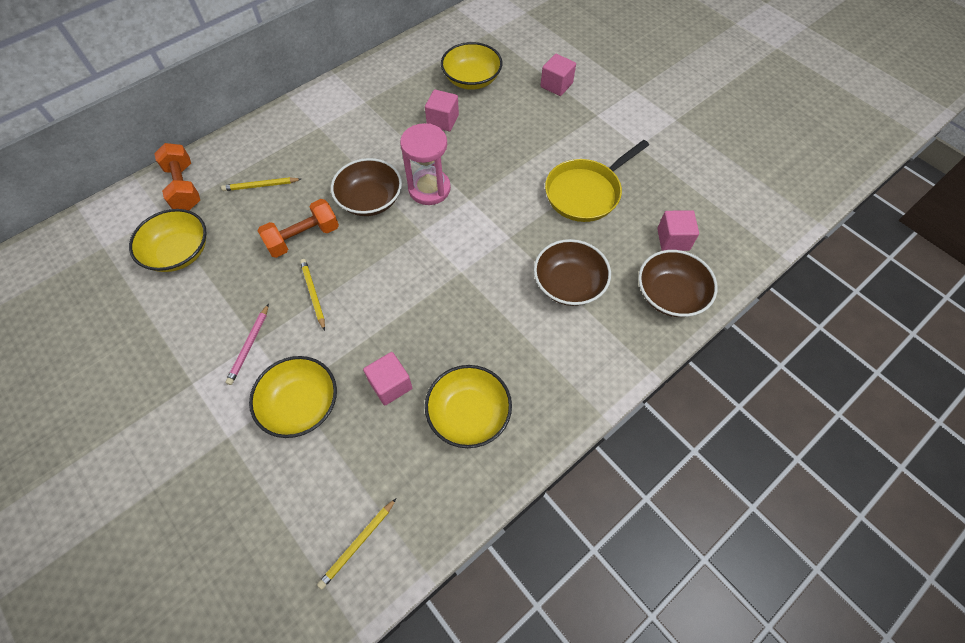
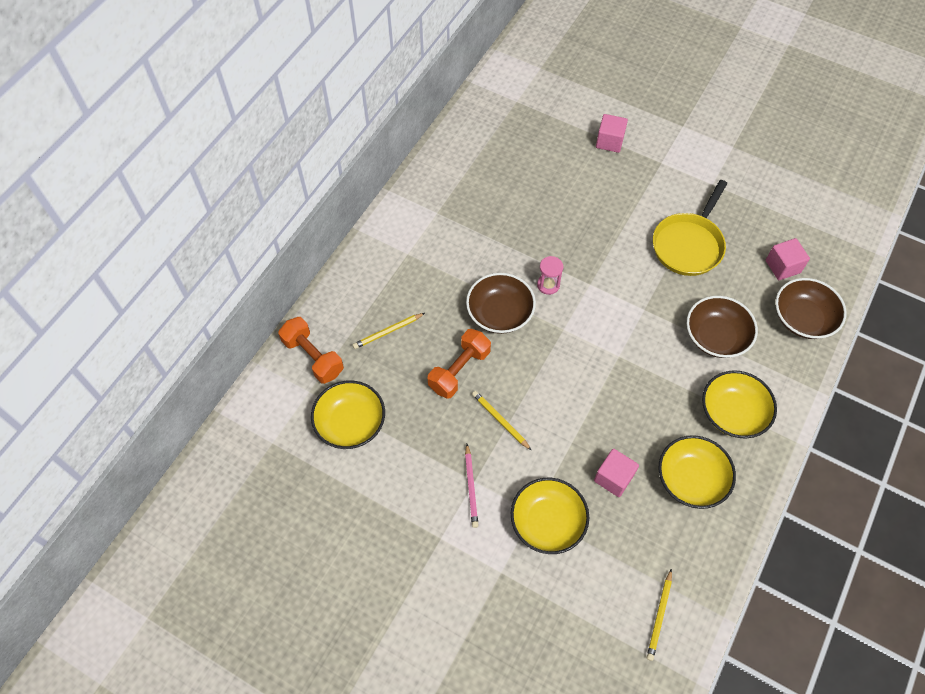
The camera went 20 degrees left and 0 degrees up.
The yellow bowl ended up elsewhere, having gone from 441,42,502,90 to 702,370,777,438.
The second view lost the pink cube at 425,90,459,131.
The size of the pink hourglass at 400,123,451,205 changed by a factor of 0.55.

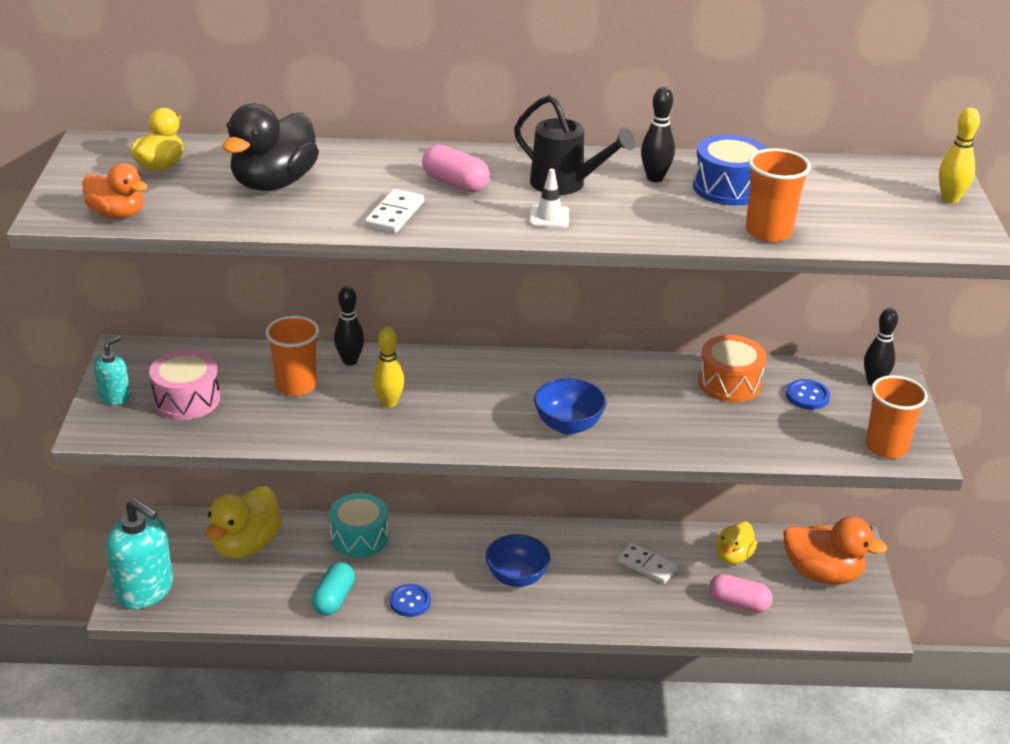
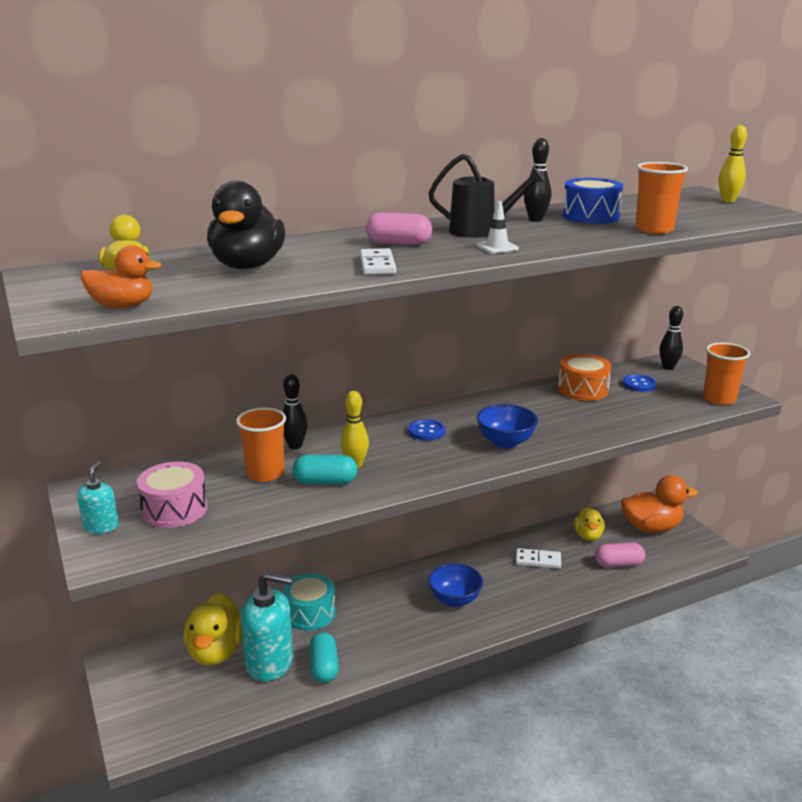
The camera went 25 degrees left and 10 degrees down.
The turquoise soap dispenser ended up elsewhere, having gone from 106,498,173,609 to 241,572,293,682.
The blue button ended up elsewhere, having gone from 390,584,431,617 to 408,419,445,441.
The second view gained the turquoise capsule at 293,455,357,485.

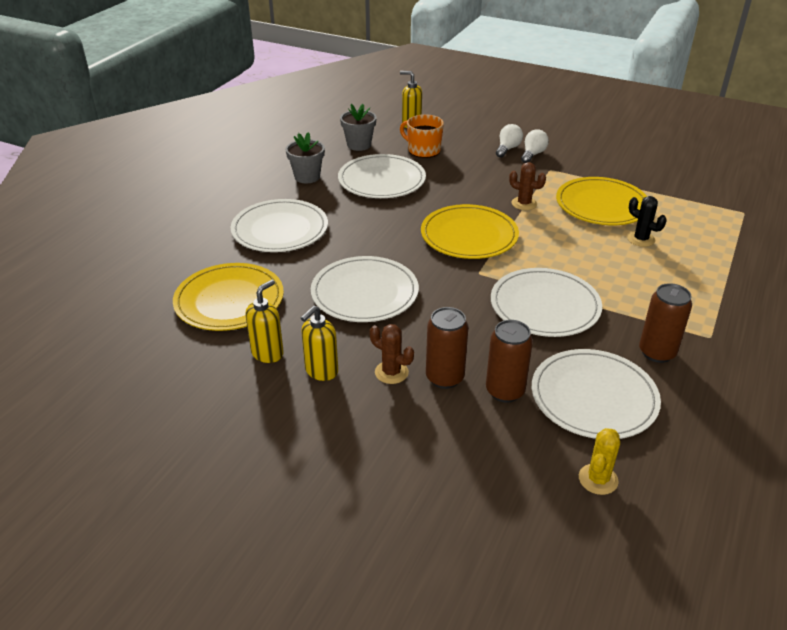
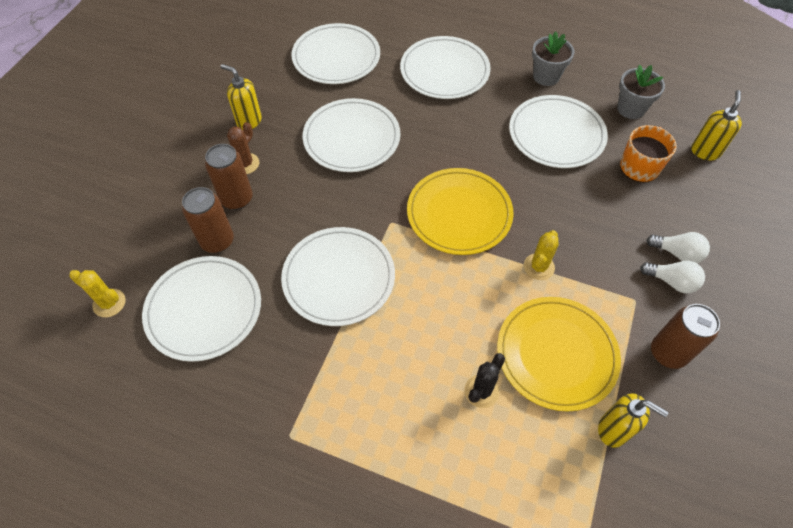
The camera went 85 degrees right and 20 degrees up.
What was the brown cactus at 509,162,546,210 turned into the yellow cactus at 524,230,559,280.
What was the yellow plate at 173,263,284,331 turned into the white plate at 291,23,380,84.
The yellow soap dispenser ended up elsewhere, having gone from 245,280,284,363 to 598,393,668,448.
The brown can ended up elsewhere, having gone from 639,283,692,363 to 651,304,720,369.

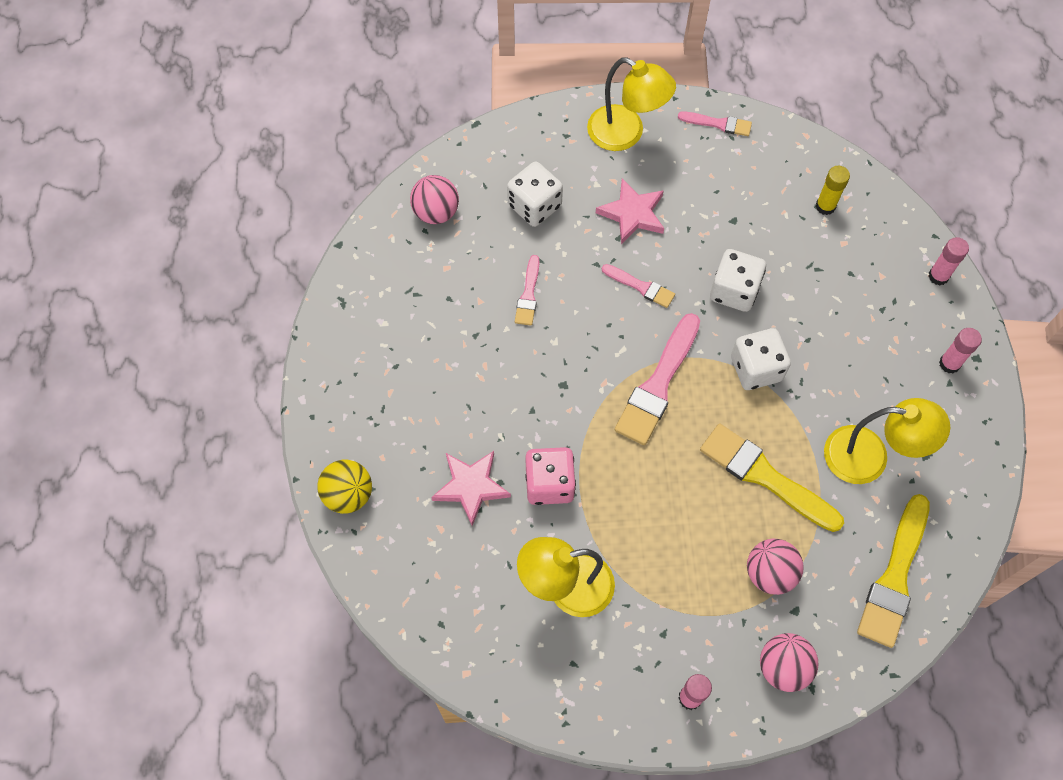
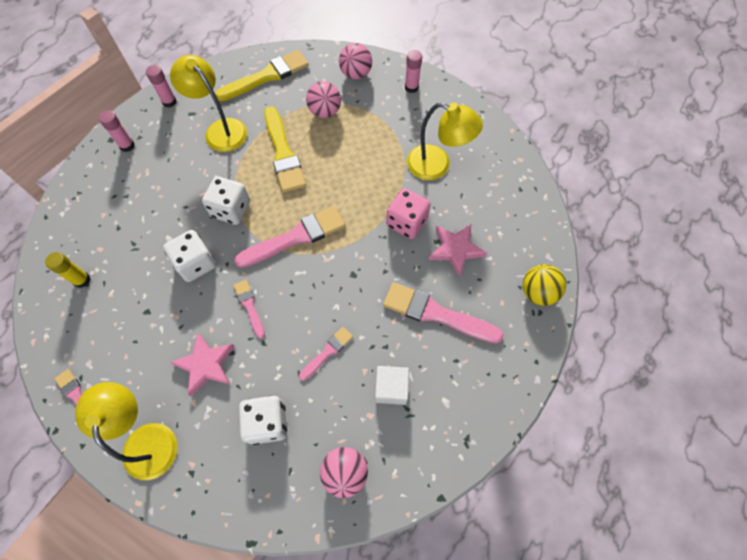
The camera went 145 degrees left and 0 degrees up.
The pink glue stick ended up elsewhere, having gone from 929,237,969,285 to 146,65,177,108.
The second view gained the pink brush at 383,282,504,343.
The second view gained the white cube at 375,366,409,405.

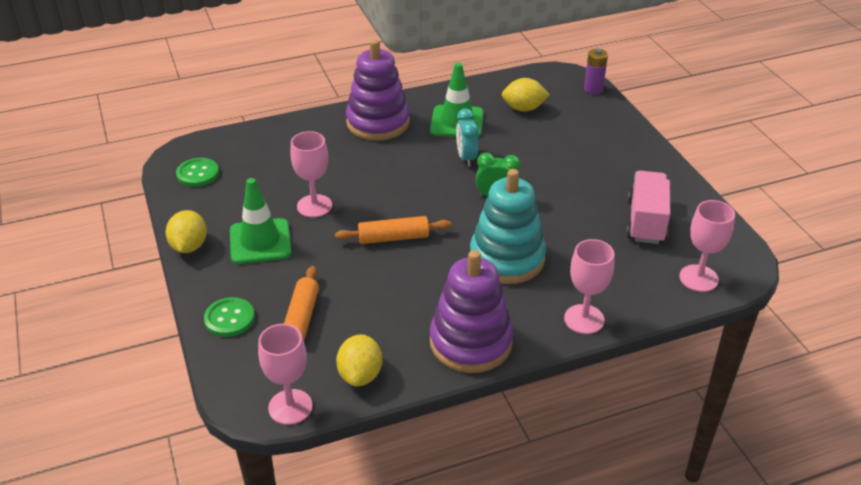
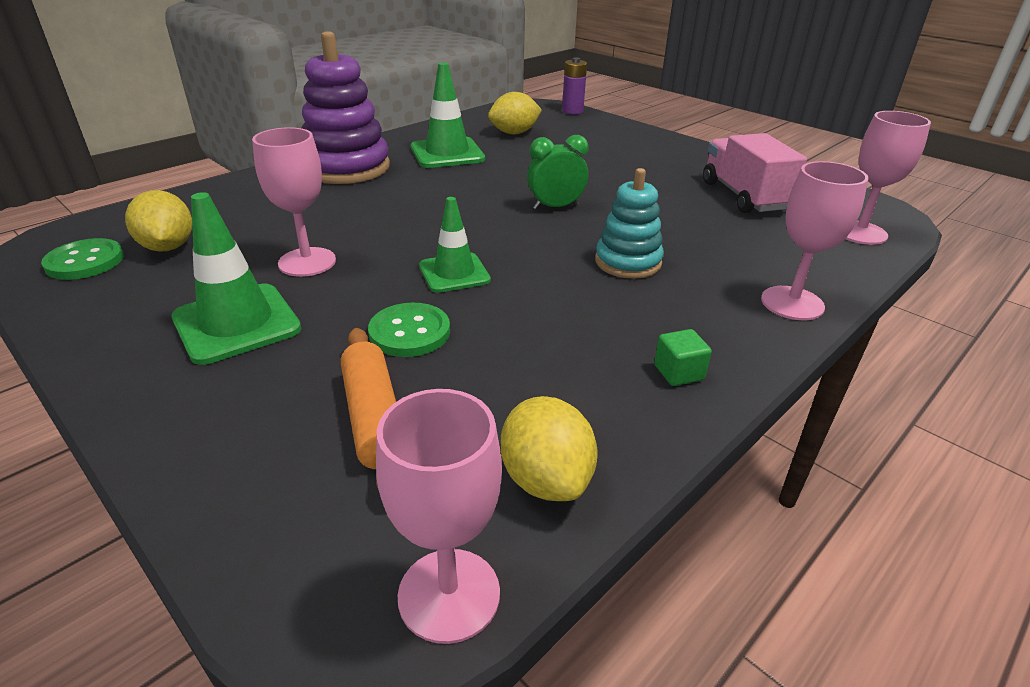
The camera went 25 degrees left and 5 degrees down.
The second view lost the turquoise clock at 456,109,479,167.
The size of the turquoise stacking toy at 470,169,546,284 changed by a factor of 0.60.
The yellow lemon ended up elsewhere, having gone from 166,210,207,253 to 125,190,192,252.
Where the orange rolling pin stood at 335,216,452,244, the green traffic cone came to stand at 419,197,491,293.
Where the purple stacking toy stood at 430,250,513,373, the green cube came to stand at 654,329,712,386.
The green button ended up elsewhere, having gone from 204,297,255,337 to 368,303,450,357.

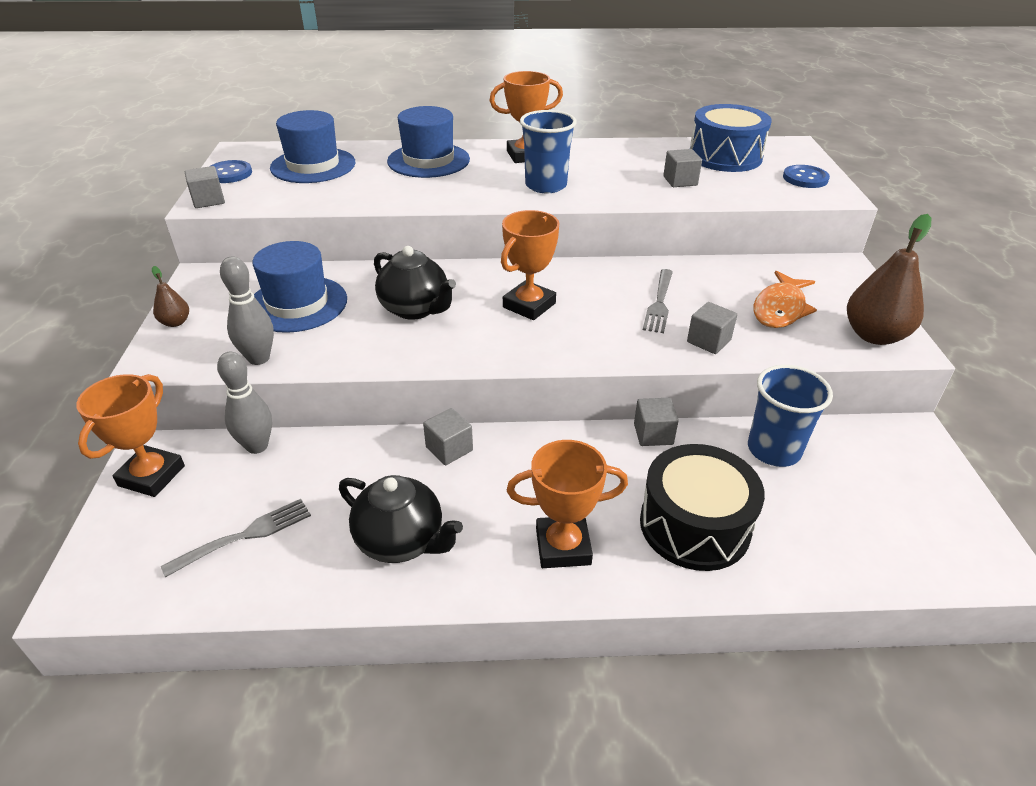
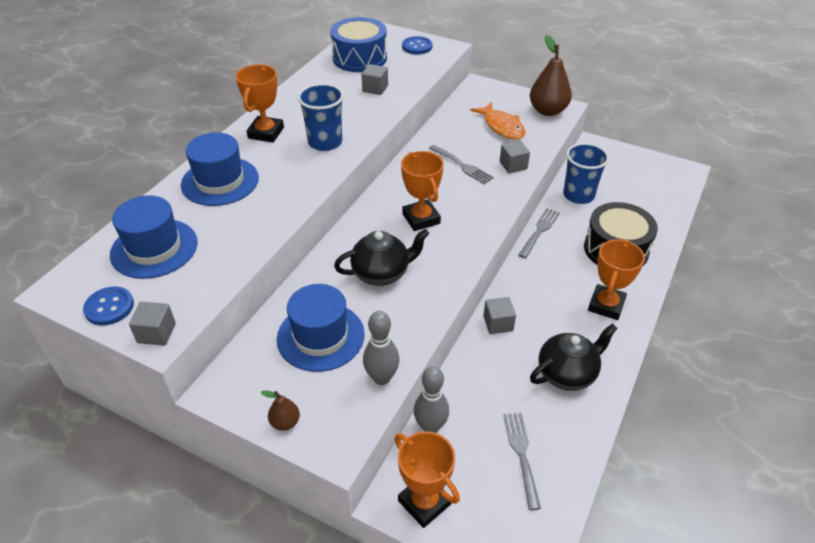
The camera went 60 degrees left and 5 degrees up.
Where the grey cube stood at 634,398,679,446, the grey fork came to stand at 518,208,560,258.

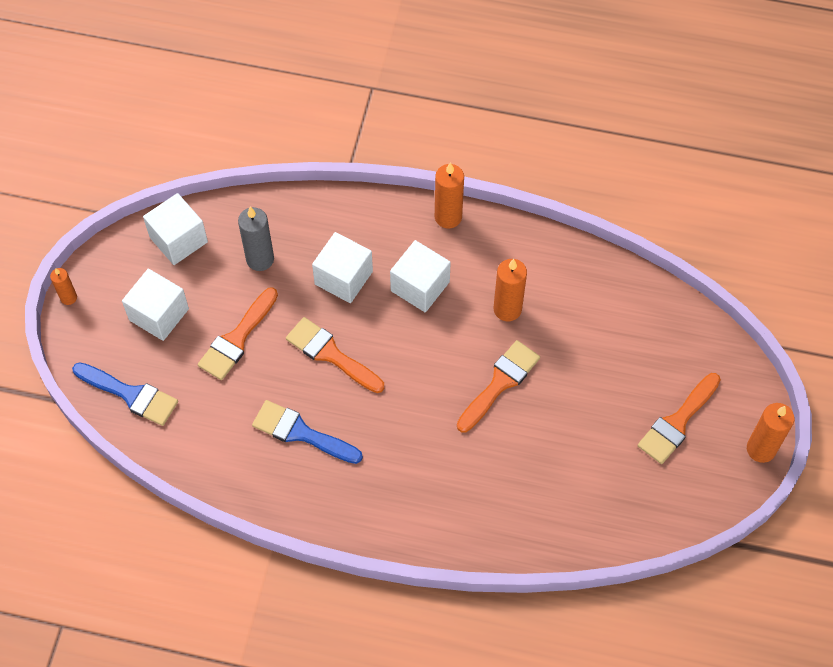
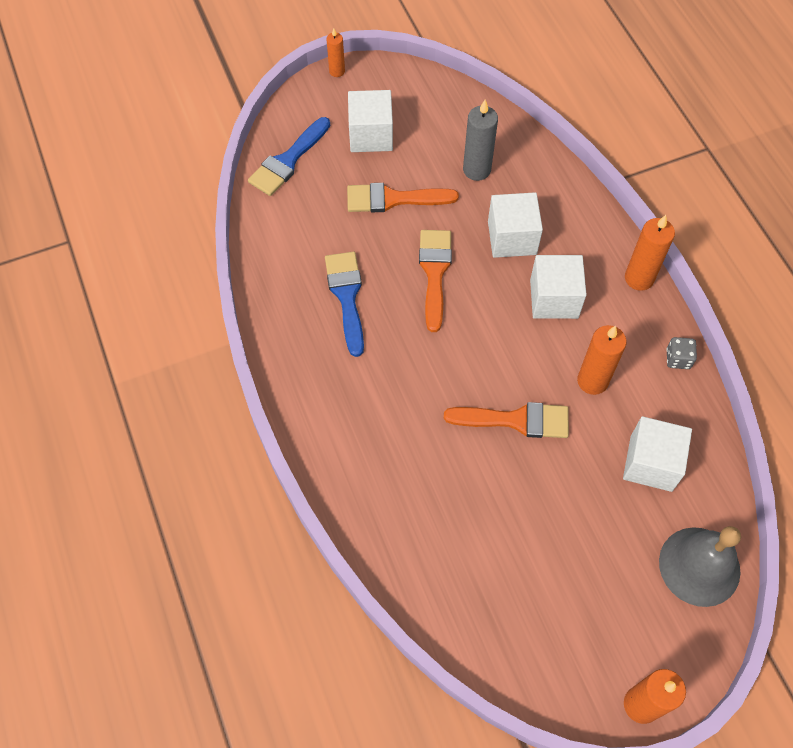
The camera went 55 degrees right and 0 degrees up.
The white cube ended up elsewhere, having gone from 143,193,208,265 to 623,416,692,492.
The blue brush at 72,362,178,426 ended up facing another way, 45 degrees clockwise from before.
The second view lost the orange brush at 638,373,721,464.
The second view gained the grey dice at 666,337,697,369.
The second view gained the grey bell at 659,526,741,607.

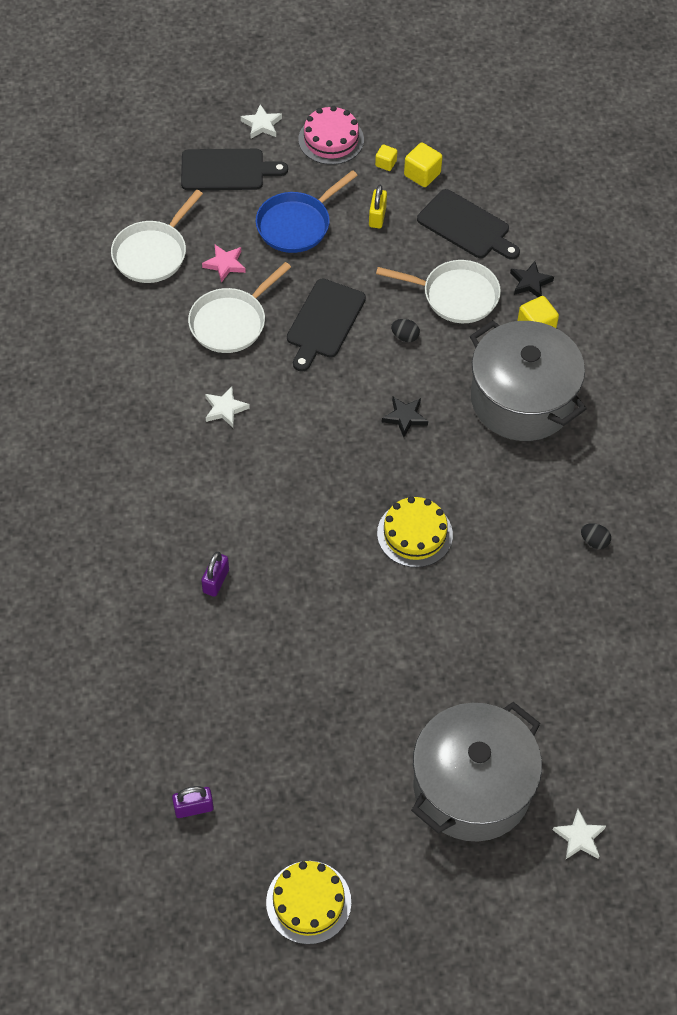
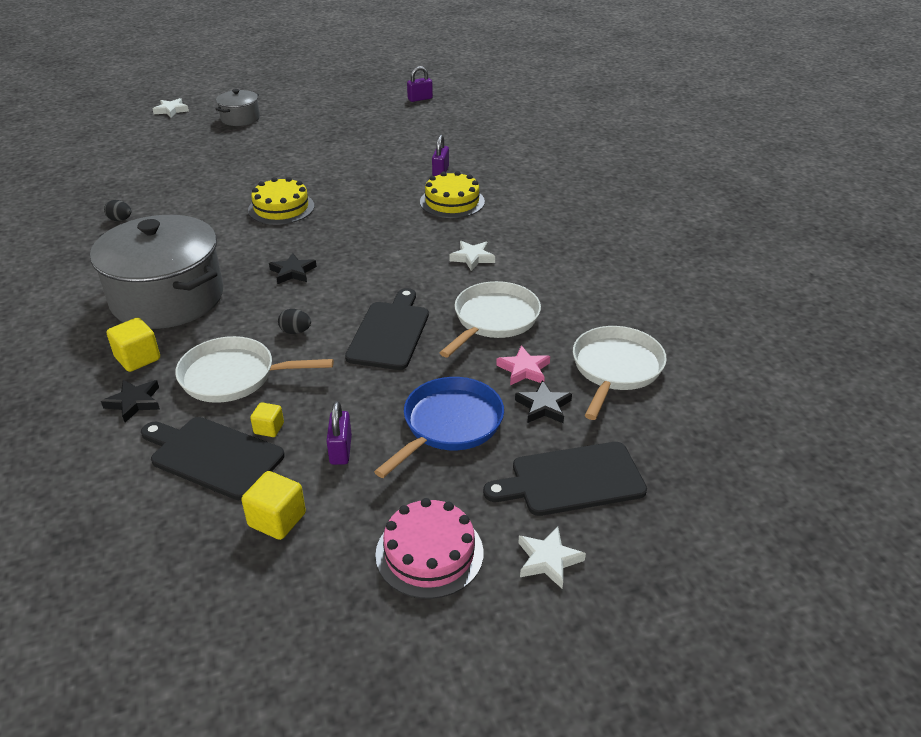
The camera went 170 degrees right and 20 degrees down.
The yellow cube ended up elsewhere, having gone from 375,144,397,171 to 250,402,284,437.
What was the yellow padlock at 369,185,387,228 turned into the purple padlock at 326,401,352,465.
The size of the grey pot at 411,702,542,841 changed by a factor of 0.49.
The yellow cake ended up elsewhere, having gone from 266,861,351,944 to 420,171,485,218.
The second view gained the black star at 515,380,572,423.

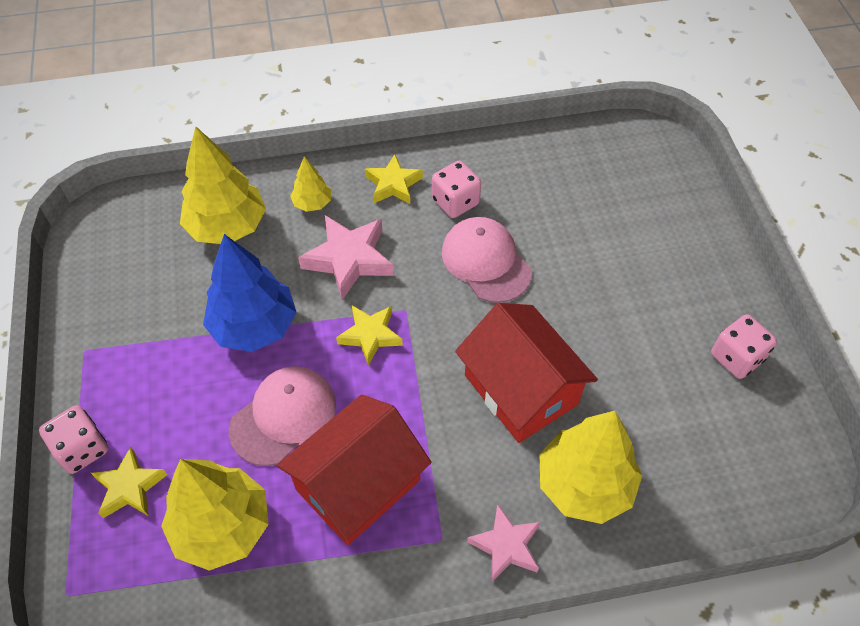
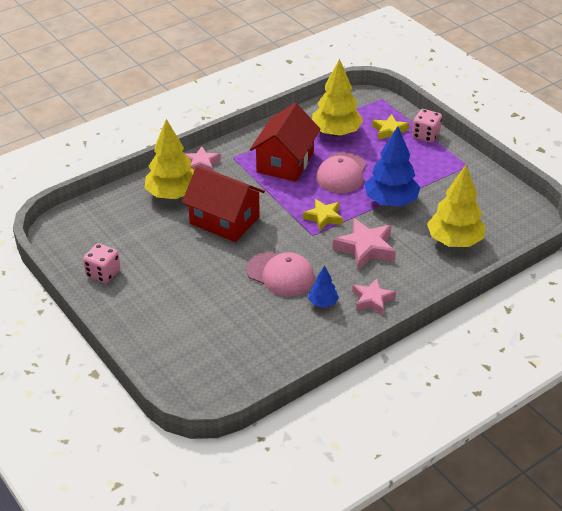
The camera went 155 degrees right and 15 degrees down.
What was the yellow star at 365,154,423,204 turned into the pink star at 352,278,396,315.
The second view lost the yellow tree at 290,156,331,212.
Where the pink dice stood at 432,160,481,218, the blue tree came to stand at 308,266,339,308.

